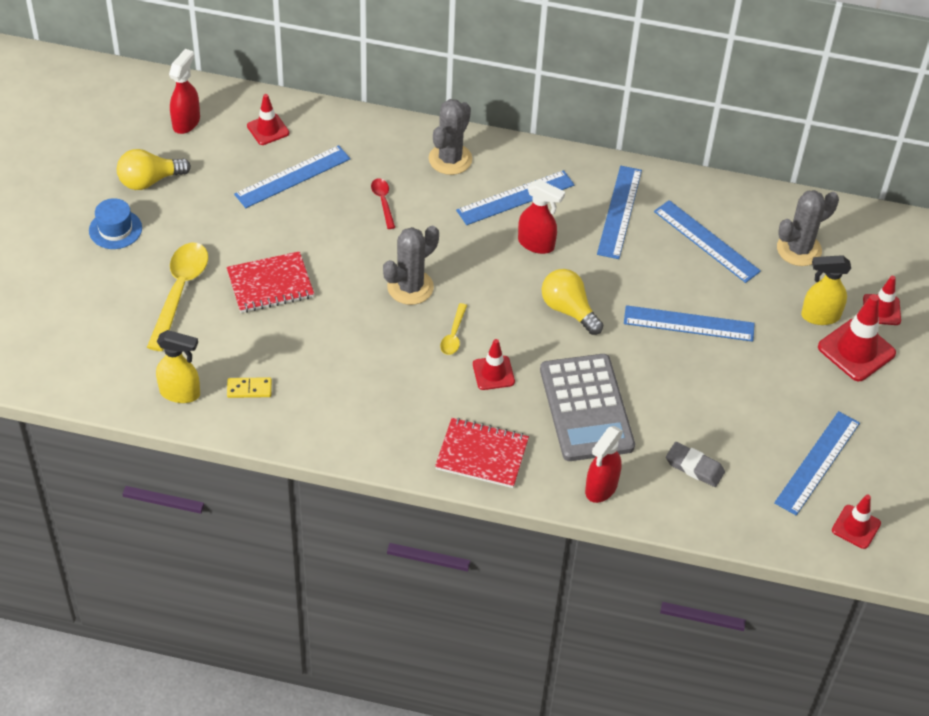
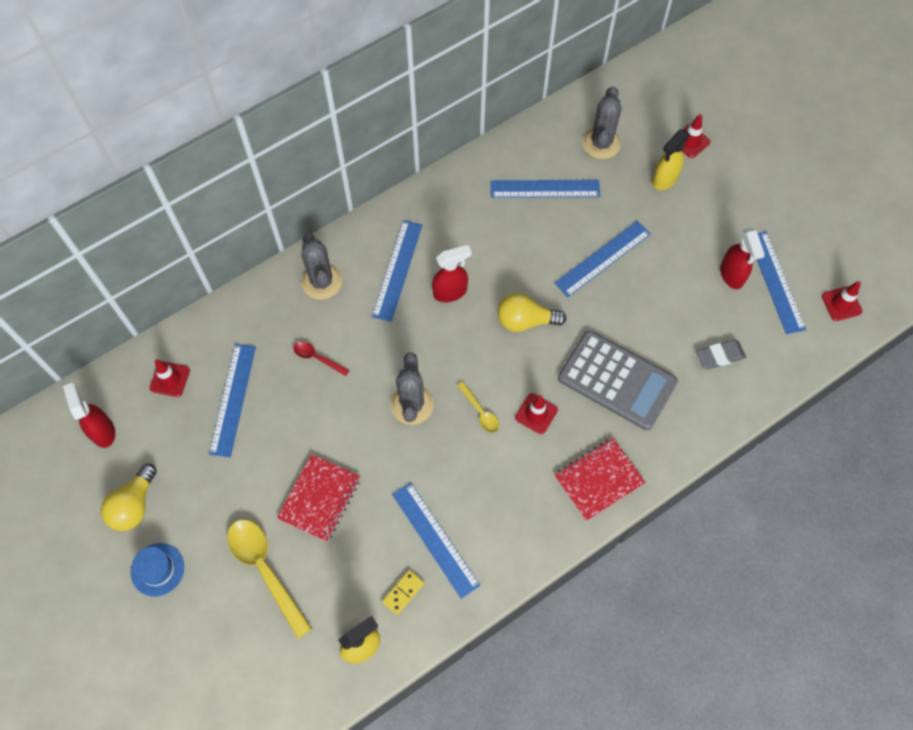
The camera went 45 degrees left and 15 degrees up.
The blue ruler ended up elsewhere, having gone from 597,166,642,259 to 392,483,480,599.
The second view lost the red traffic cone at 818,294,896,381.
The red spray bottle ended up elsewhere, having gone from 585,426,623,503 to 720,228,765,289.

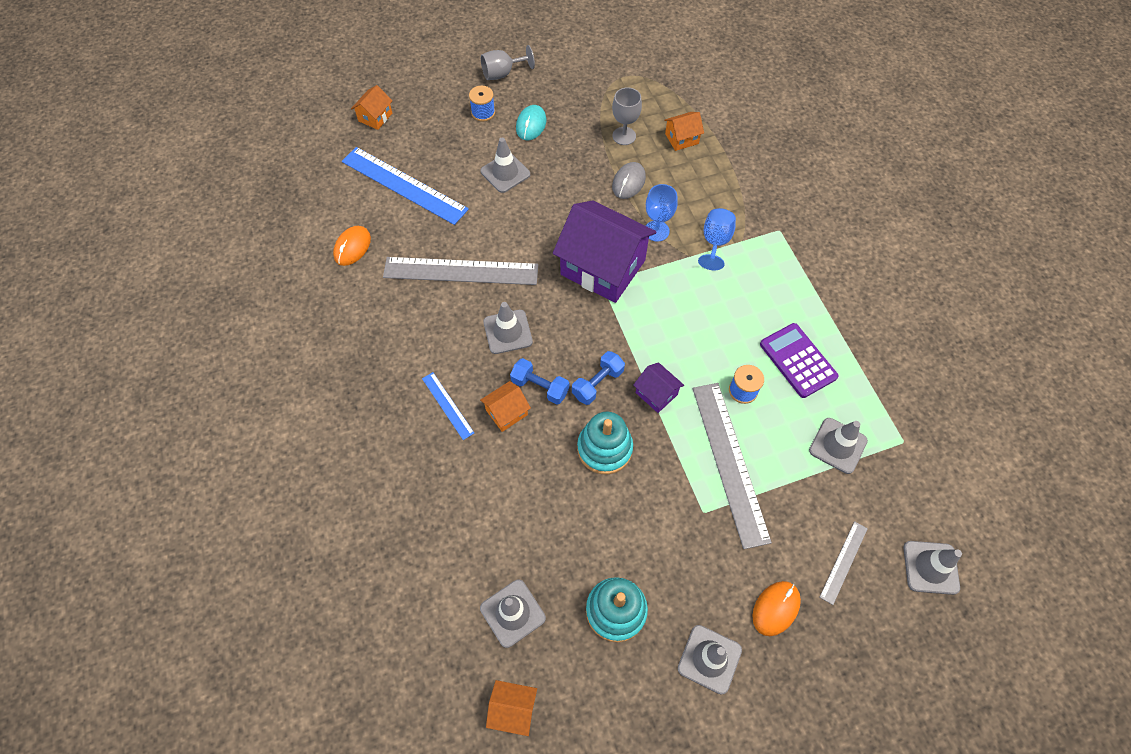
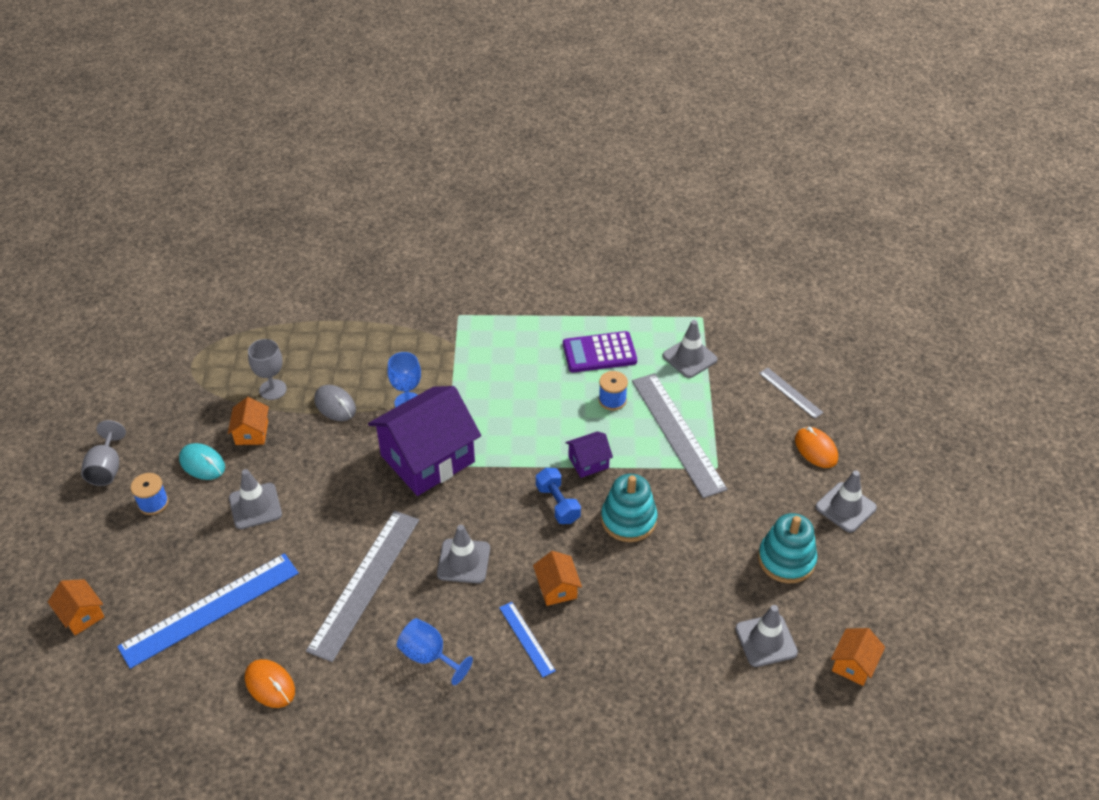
The camera went 70 degrees left and 15 degrees down.
The orange house ended up elsewhere, having gone from 664,112,704,151 to 228,397,269,445.
The blue goblet ended up elsewhere, having gone from 698,208,736,270 to 397,618,473,685.
The second view lost the blue dumbbell at 510,358,569,405.
The blue ruler at 422,372,474,440 ended up facing another way, 75 degrees clockwise from before.
The grey ruler at 692,383,772,549 ended up facing another way, 60 degrees clockwise from before.
The second view lost the grey traffic cone at 903,541,962,595.

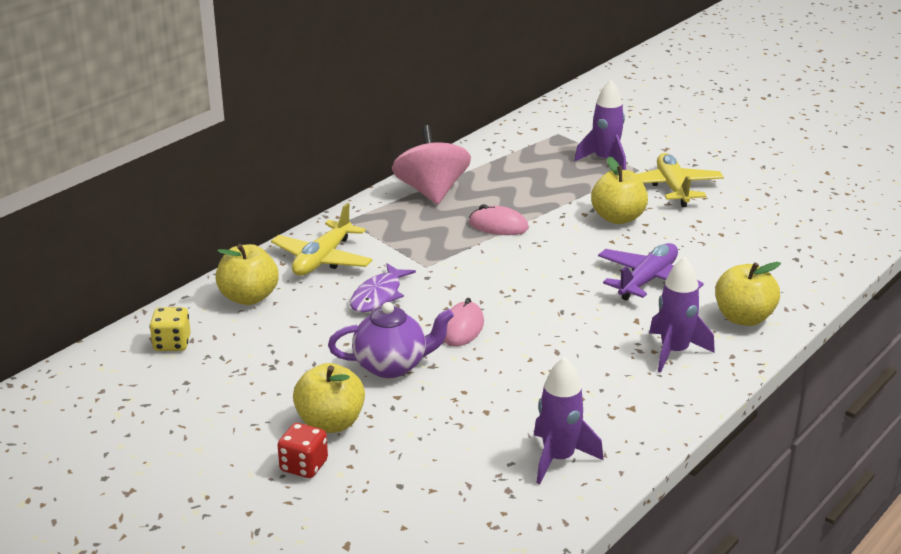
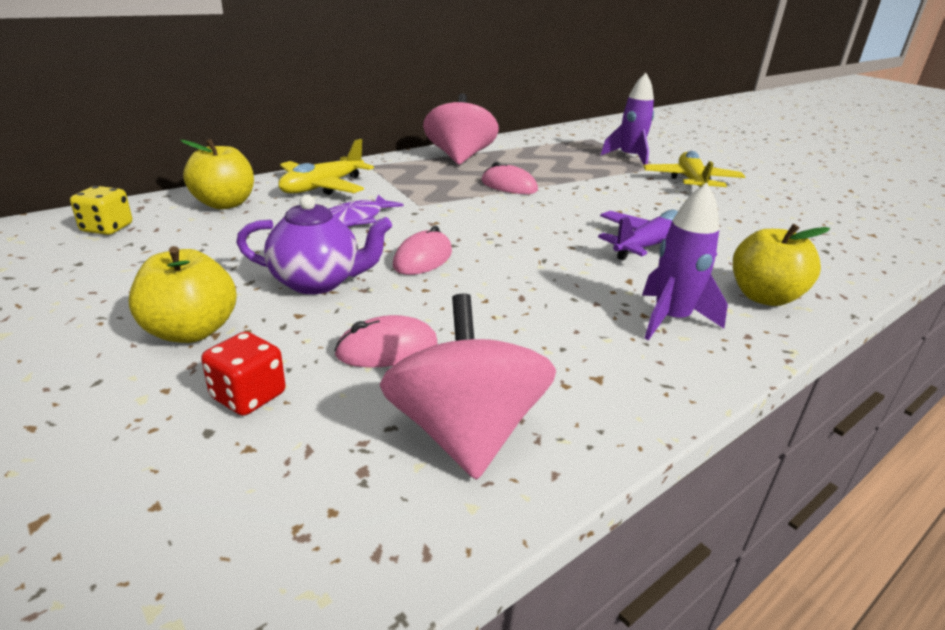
The camera went 10 degrees right and 0 degrees up.
The second view lost the yellow apple at 591,157,648,224.
Where the purple rocket stood at 534,357,604,484, the pink spinning top came to stand at 379,294,556,480.
The red dice ended up elsewhere, having gone from 278,423,328,478 to 201,332,286,416.
The second view gained the pink mouse at 334,315,438,368.

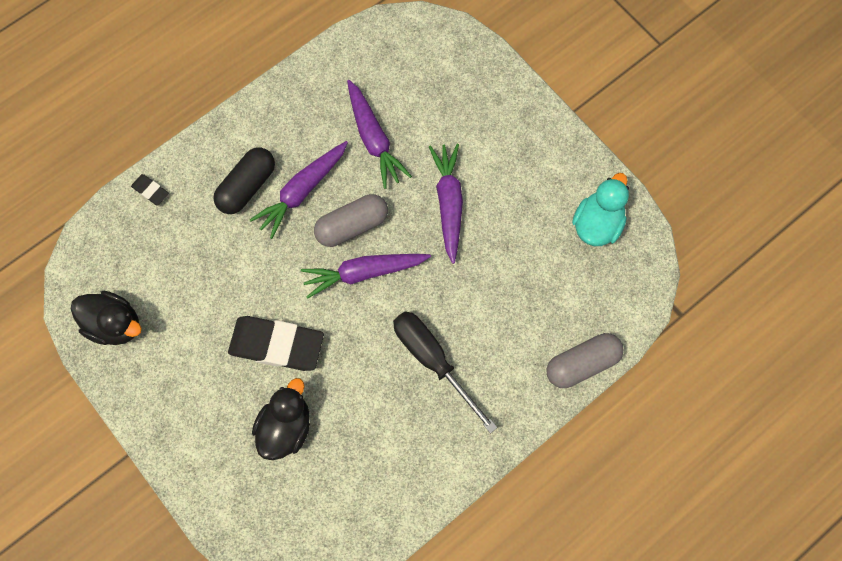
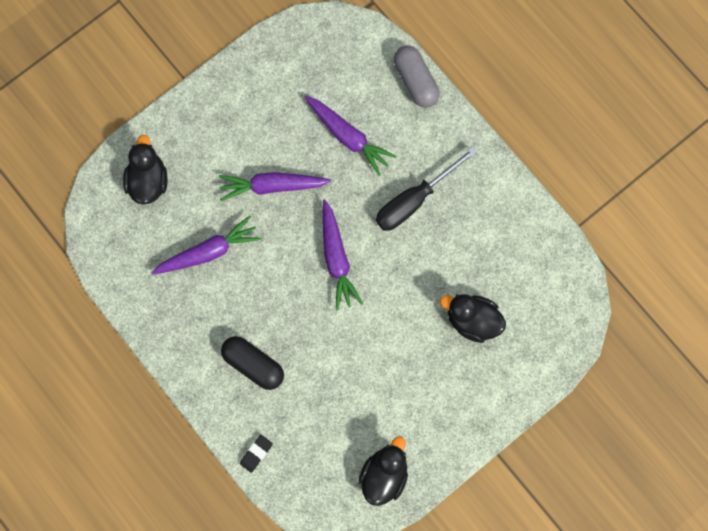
The camera went 90 degrees left and 5 degrees up.
The purple carrot ended up elsewhere, having gone from 250,141,348,239 to 304,96,397,176.
The second view lost the turquoise duck at 572,173,629,246.
The second view lost the grey capsule at 314,194,388,247.
The second view lost the black eraser at 228,316,324,371.
The second view gained the black duck at 123,135,168,204.

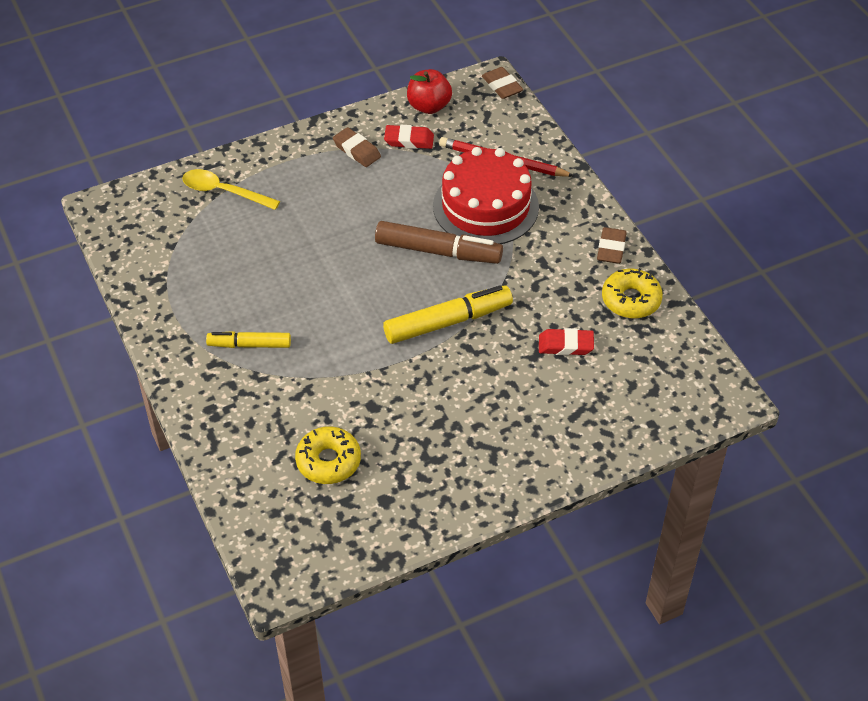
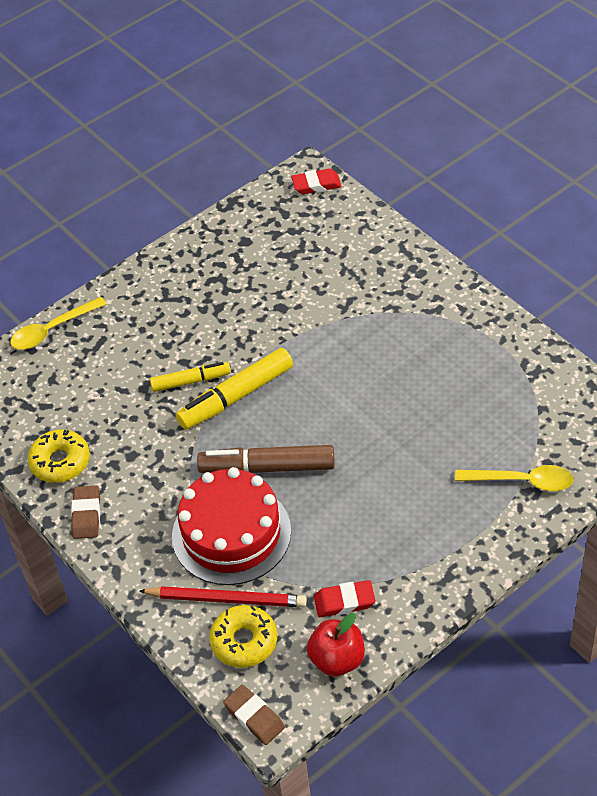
The camera went 170 degrees right and 0 degrees up.
The second view lost the brown eraser at 333,127,381,167.
The red eraser ended up elsewhere, having gone from 539,328,594,355 to 291,169,342,194.
The yellow marker ended up elsewhere, having gone from 206,331,291,348 to 150,362,231,392.
The yellow donut ended up elsewhere, having gone from 295,426,361,484 to 209,605,277,668.
The second view gained the yellow spoon at 10,297,107,350.

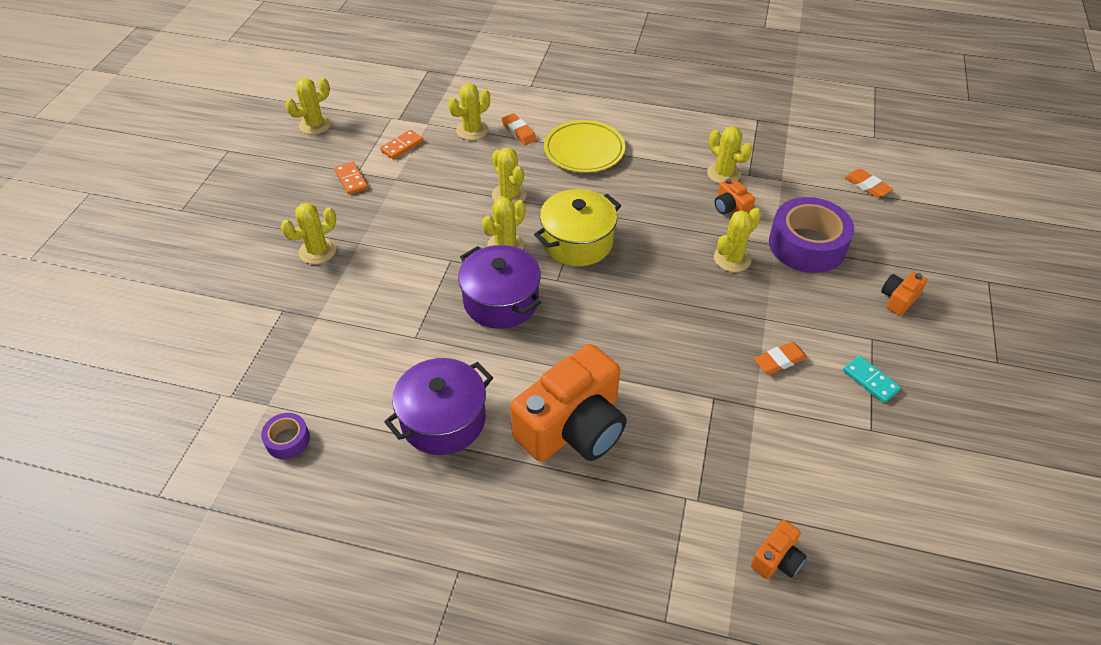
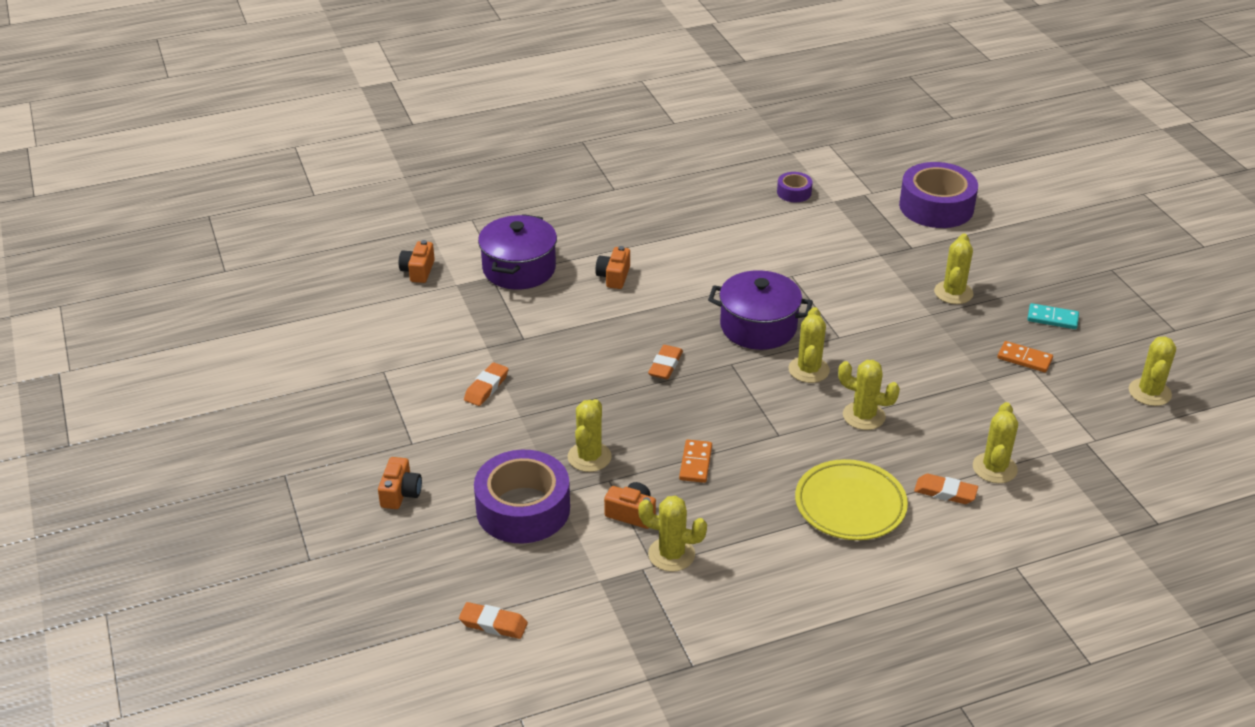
The camera went 145 degrees right and 10 degrees down.
The orange domino ended up elsewhere, having gone from 380,130,424,159 to 679,440,712,483.
The second view lost the yellow pot at 534,189,621,266.
The size of the orange camera at 510,344,627,462 changed by a factor of 0.43.
The turquoise domino ended up elsewhere, having gone from 843,356,901,403 to 1027,303,1079,329.
The purple pot ended up elsewhere, having gone from 384,358,493,455 to 478,214,557,290.
The second view gained the purple tape at 899,162,978,228.
The second view gained the orange eraser at 648,345,683,379.

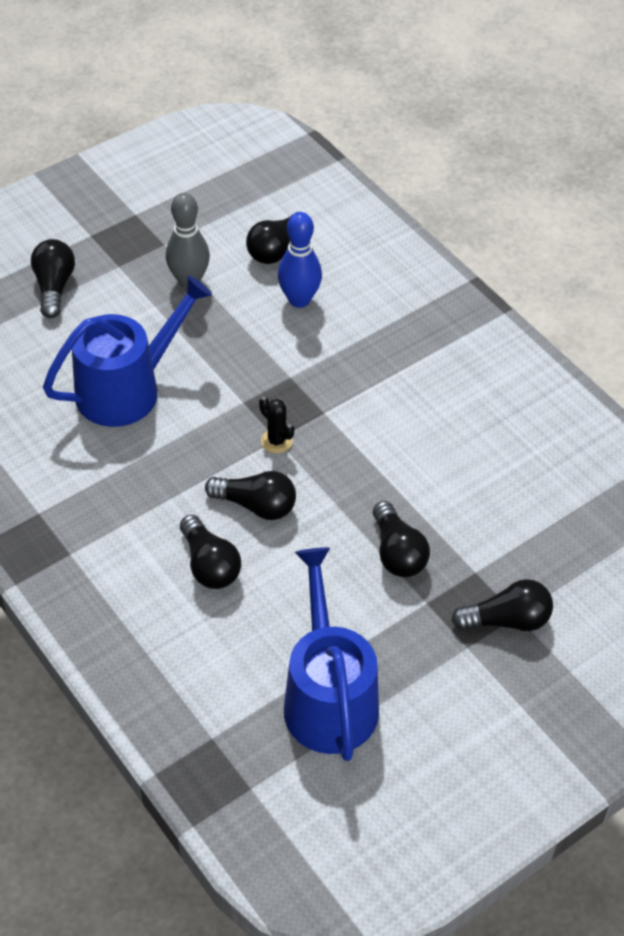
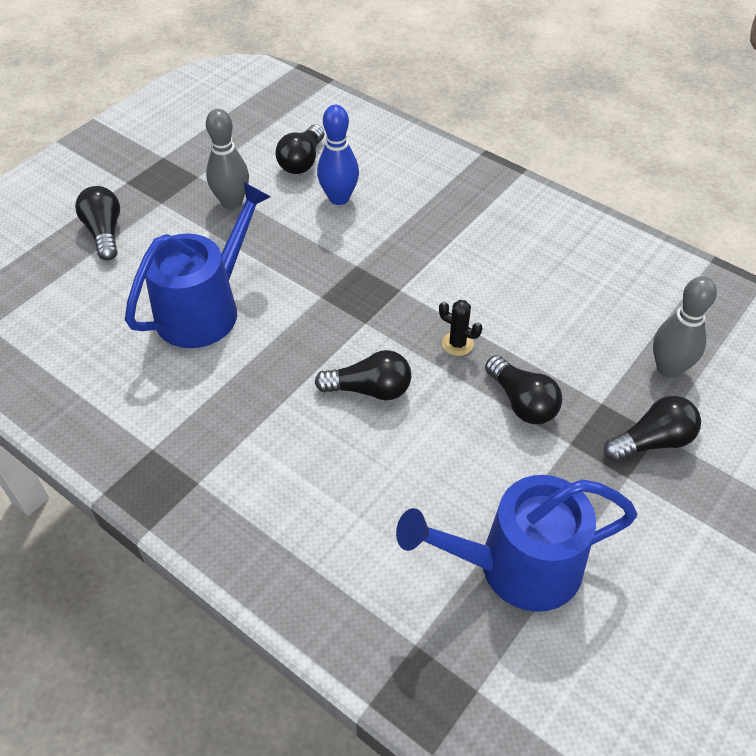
The camera went 15 degrees left and 0 degrees up.
The black cactus ended up elsewhere, having gone from 259,397,294,453 to 439,300,482,356.
The second view lost the black light bulb at 180,515,241,589.
The blue watering can at 284,547,379,761 ended up facing another way, 75 degrees counterclockwise from before.
The second view gained the grey bowling pin at 653,276,717,378.

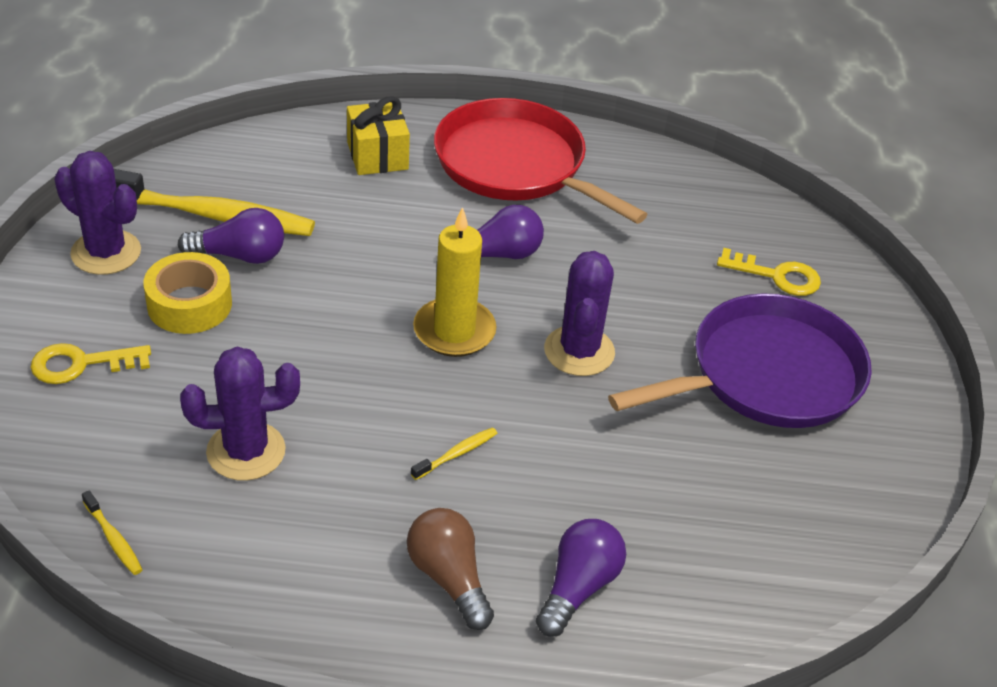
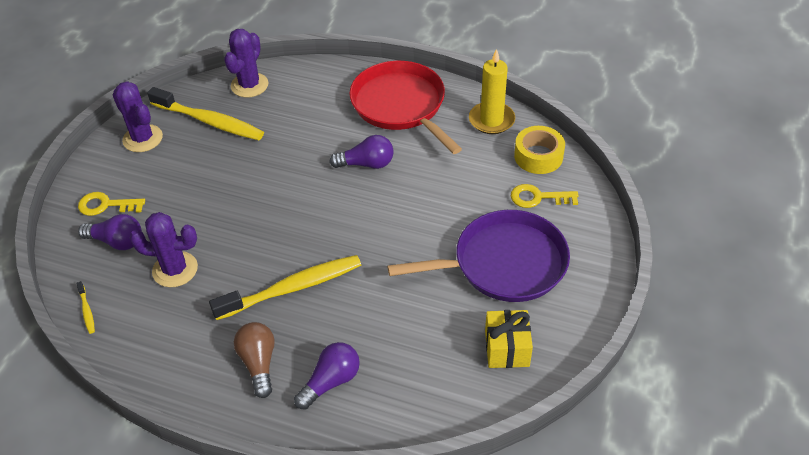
The camera went 20 degrees right and 5 degrees up.
The yellow gift ended up elsewhere, having gone from 347,96,410,175 to 485,310,533,368.
The yellow candle ended up elsewhere, having gone from 413,207,497,357 to 469,49,515,134.
The purple light bulb ended up elsewhere, having gone from 178,208,284,264 to 78,214,142,250.
The yellow key at 717,248,821,296 ended up facing another way, 150 degrees clockwise from before.
The purple cactus ended up elsewhere, having gone from 544,251,615,376 to 224,29,268,98.
The yellow tape ended up elsewhere, having gone from 143,252,232,334 to 514,126,565,174.
The size of the yellow toothbrush at 411,427,498,480 changed by a factor of 2.49.

